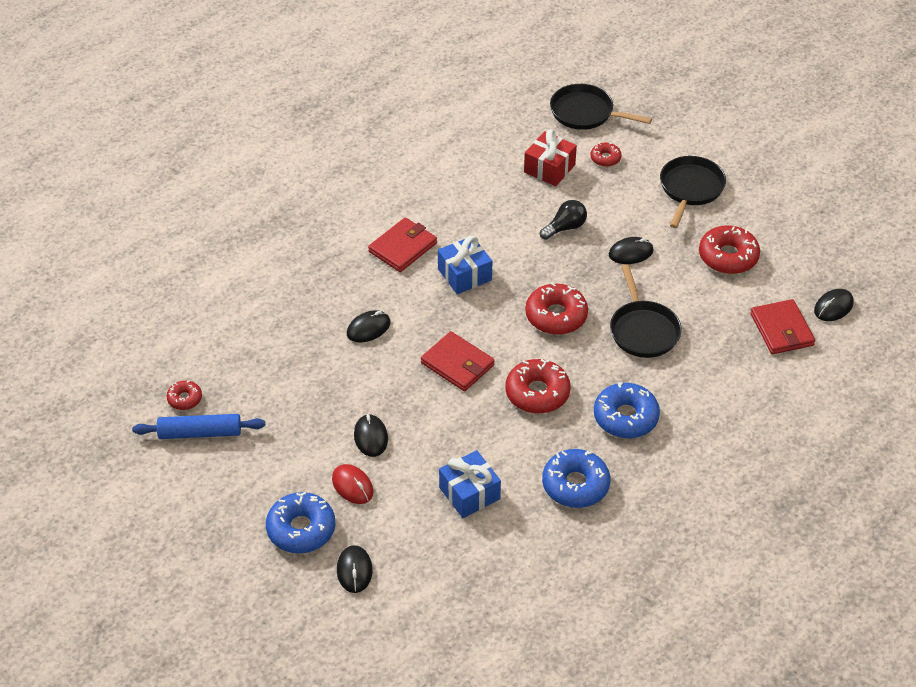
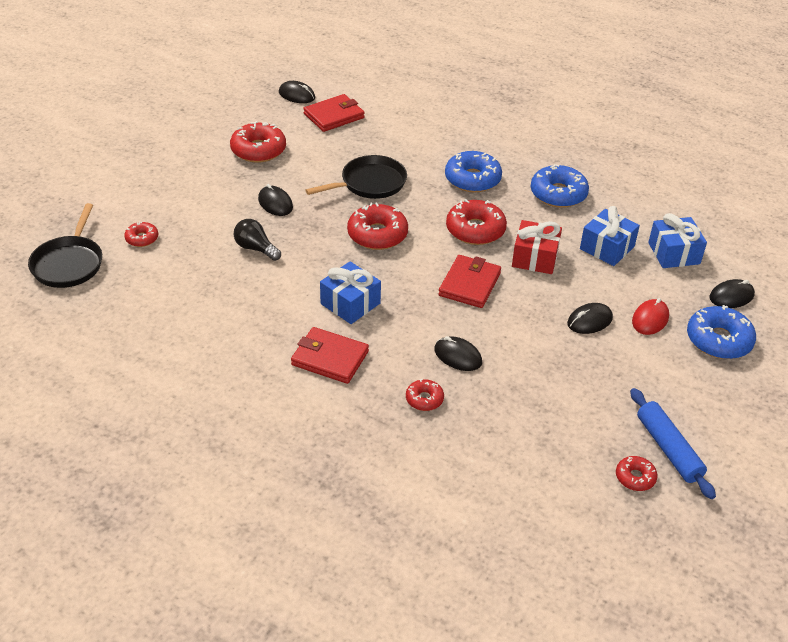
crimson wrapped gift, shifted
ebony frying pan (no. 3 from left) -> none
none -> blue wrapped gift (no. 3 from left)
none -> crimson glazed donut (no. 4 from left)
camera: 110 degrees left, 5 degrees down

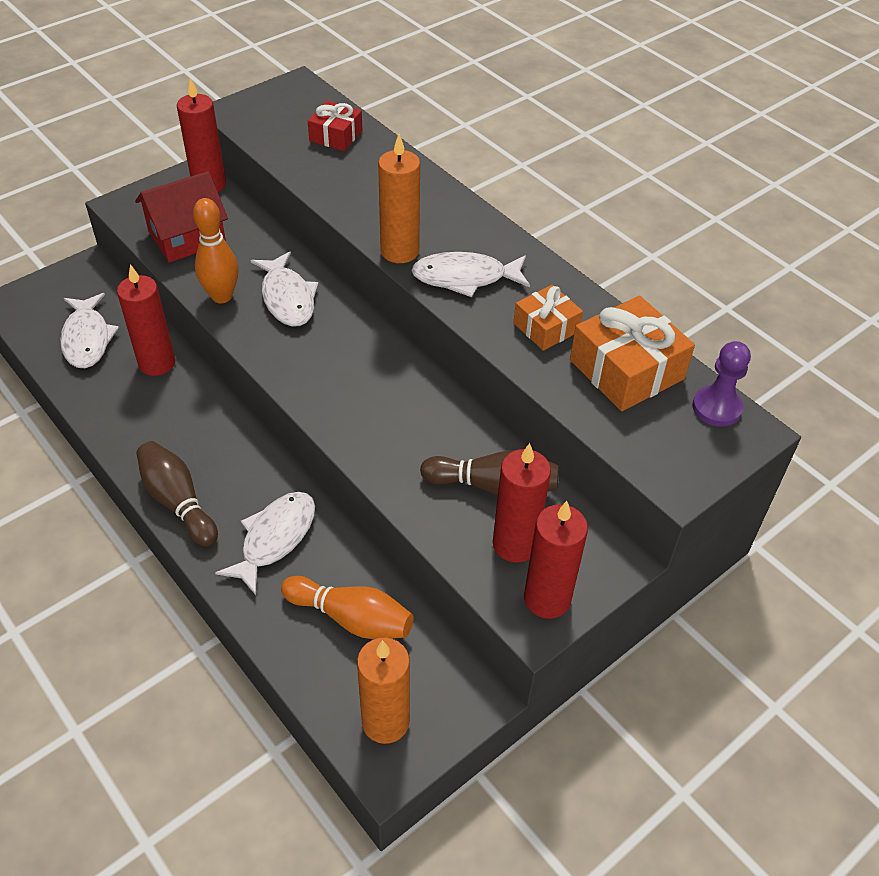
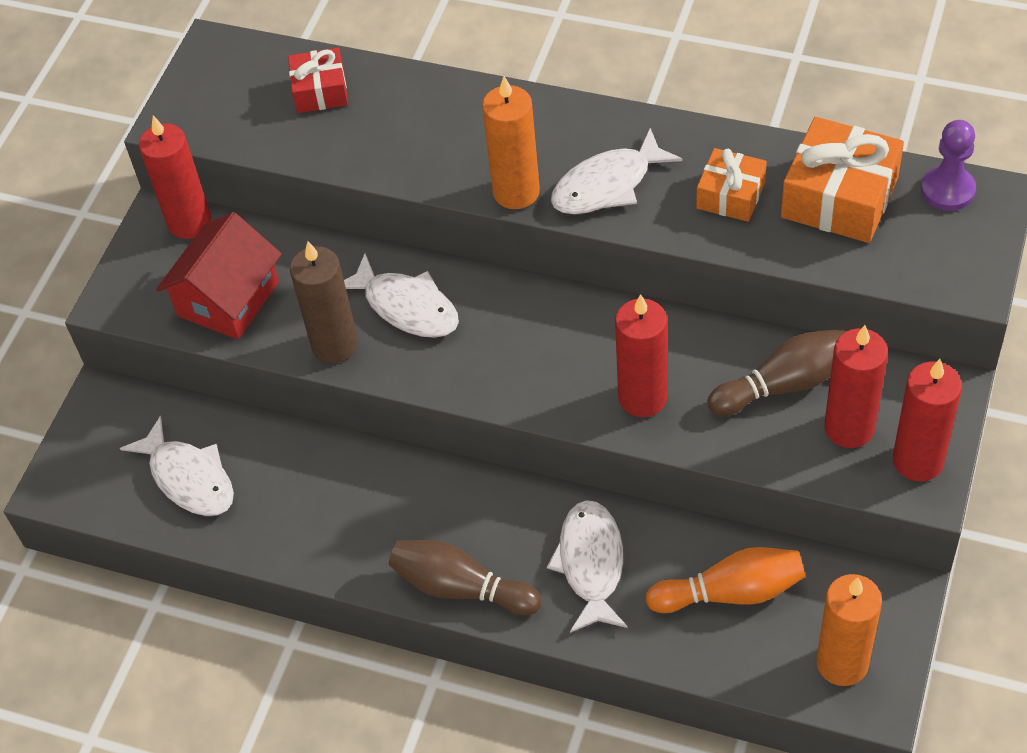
orange-coloured bowling pin (no. 1 from left) -> russet wax candle
crimson wax candle (no. 1 from left in the first image) -> crimson wax candle (no. 2 from left), shifted
camera: 25 degrees left, 5 degrees up

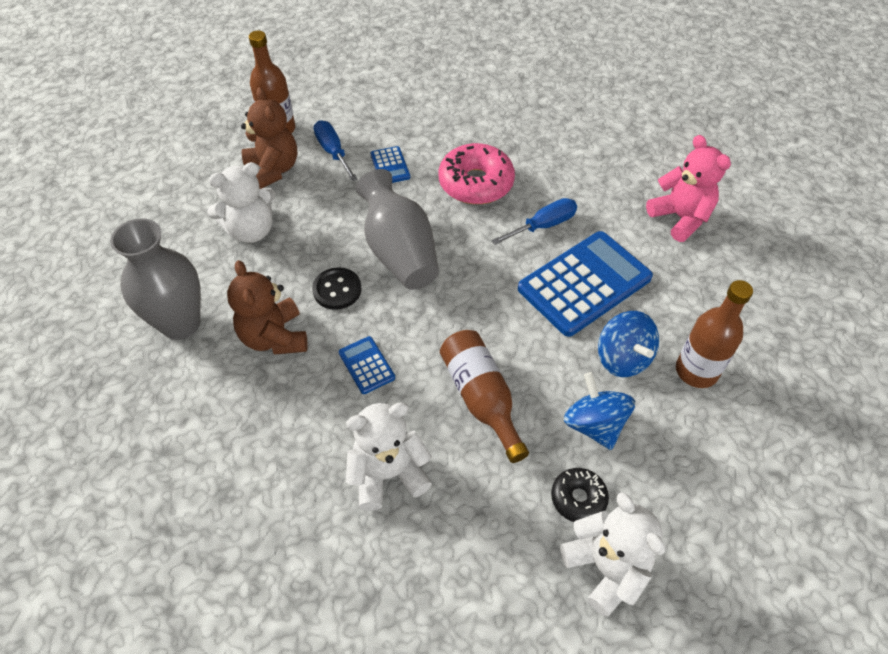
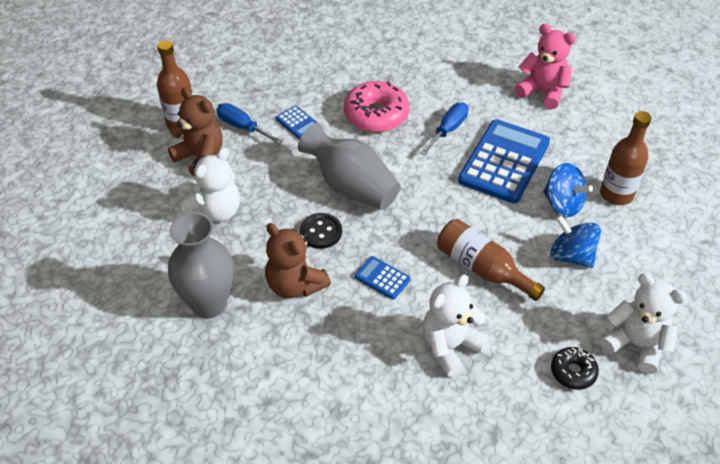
ebony glazed donut, shifted
camera: 25 degrees left, 5 degrees down

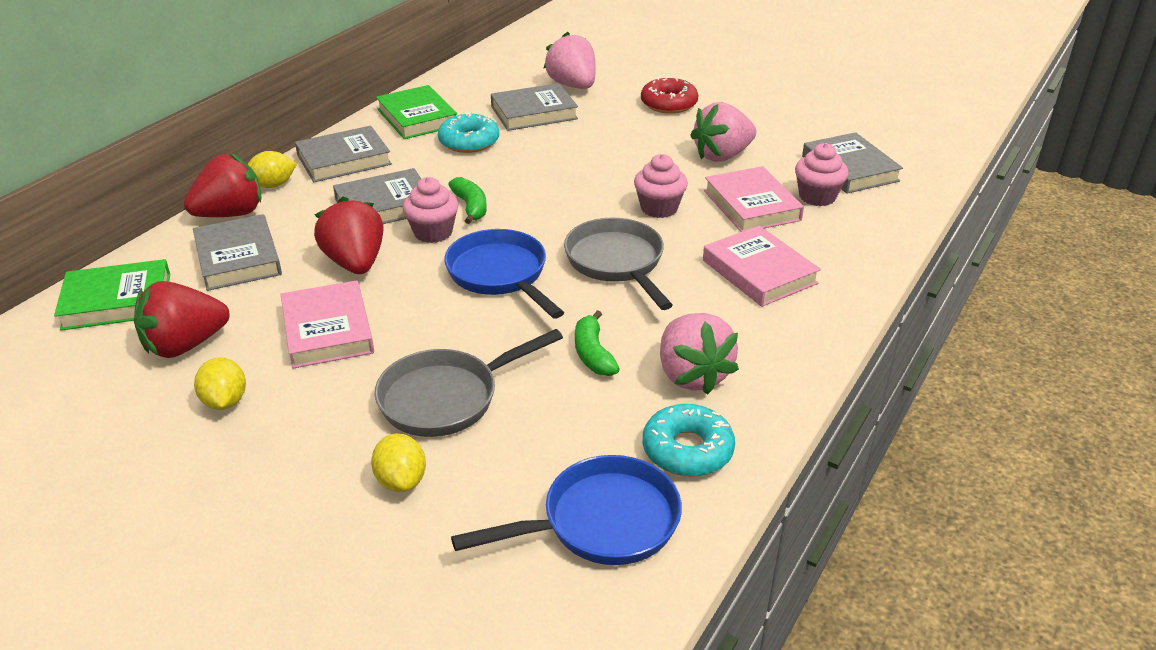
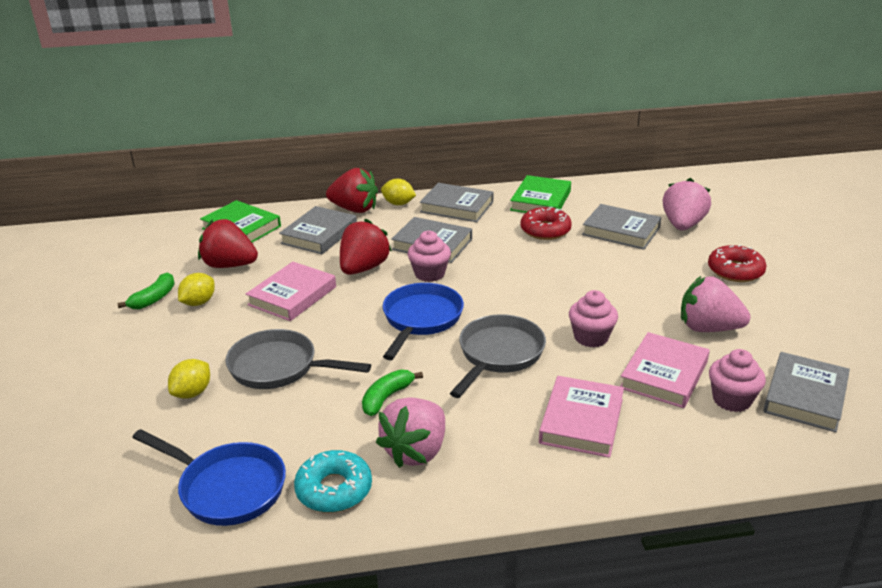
turquoise glazed donut (no. 1 from left) -> crimson glazed donut (no. 1 from left)
emerald banana fruit (no. 1 from left), shifted
camera: 50 degrees right, 5 degrees down

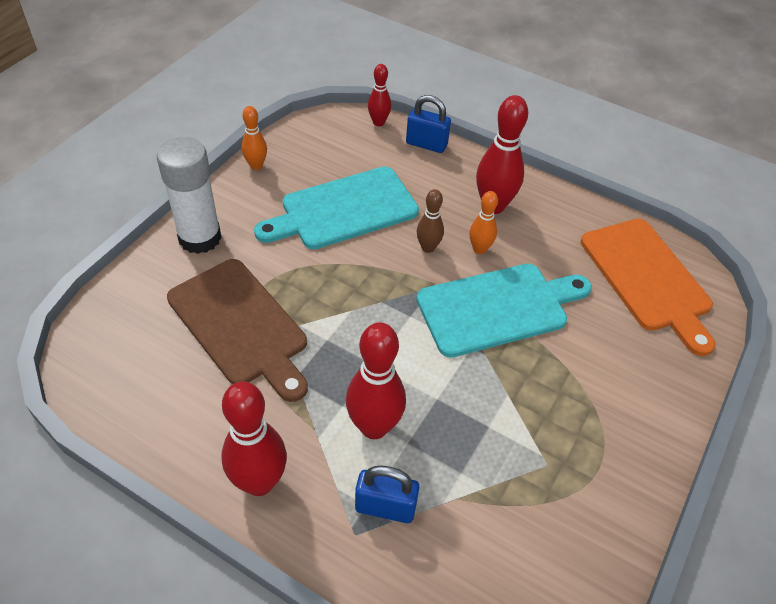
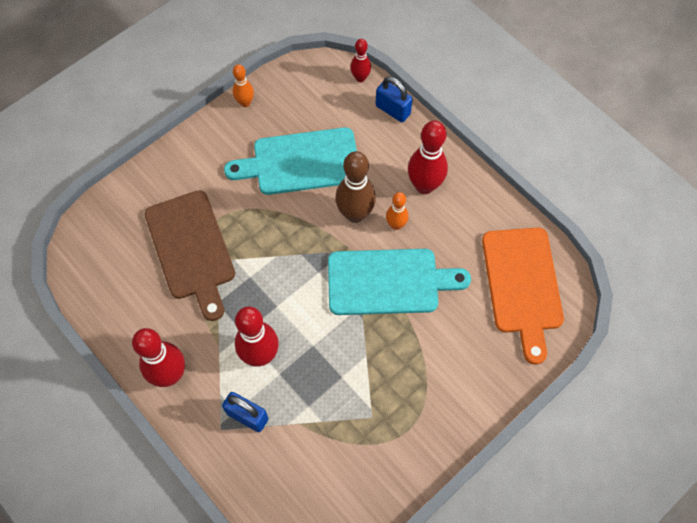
white stick of glue -> none
russet bowling pin, x1.78
camera: 20 degrees right, 15 degrees up

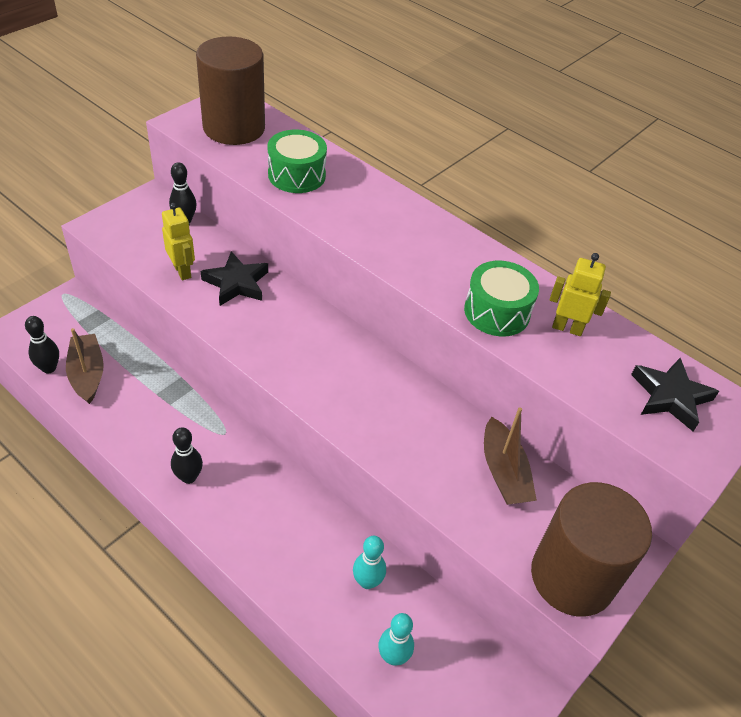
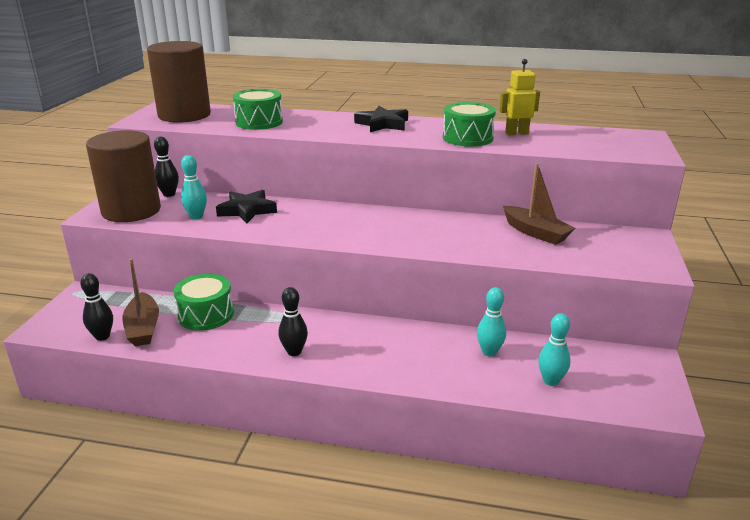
golden toy robot (no. 1 from left) -> turquoise bowling pin (no. 1 from left)
russet sailboat (no. 1 from left), 150 degrees counterclockwise
ebony star (no. 2 from left), shifted
russet cylinder shape (no. 2 from left in the first image) -> russet cylinder shape (no. 1 from left), shifted
none -> emerald toy drum (no. 1 from left)
camera: 25 degrees left, 20 degrees down

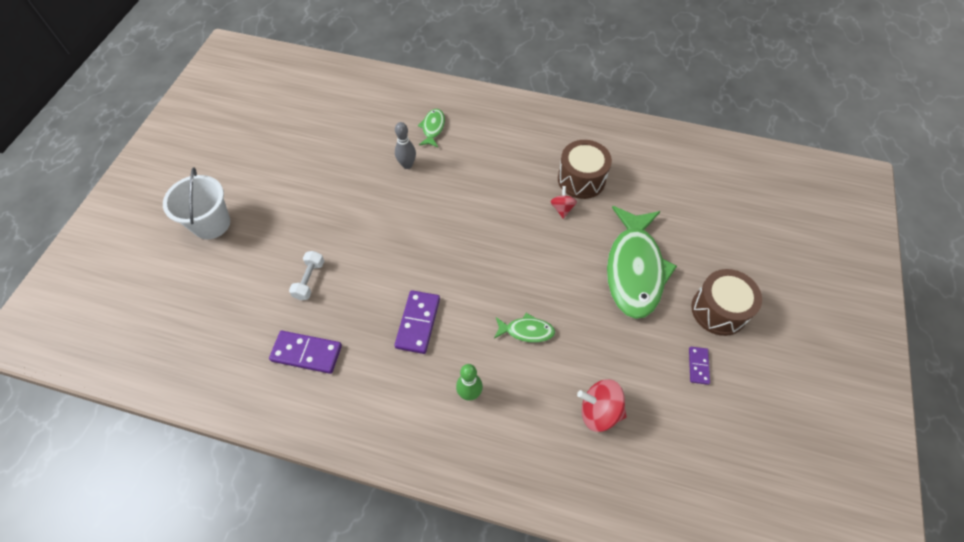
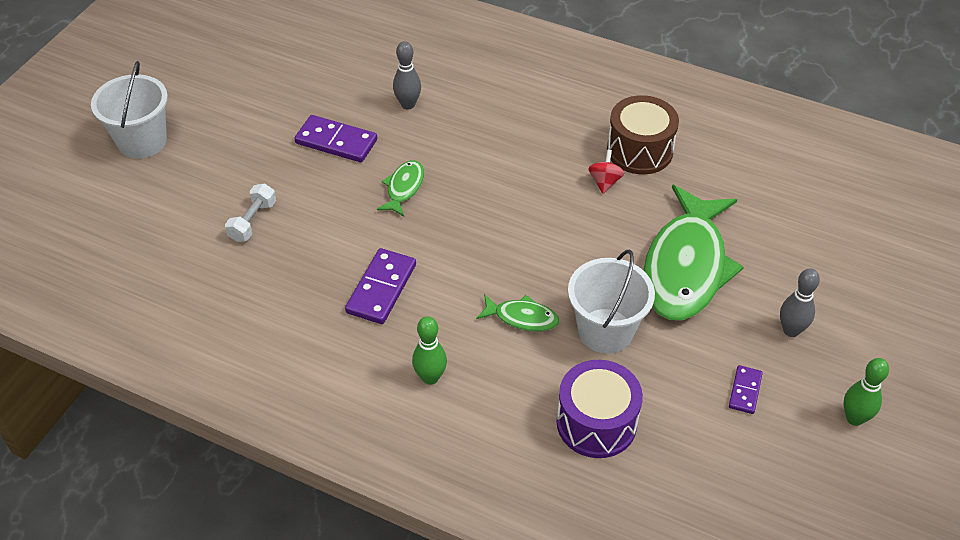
emerald fish figure (no. 1 from left), shifted
russet toy drum (no. 2 from left) -> grey bowling pin (no. 2 from left)
royal purple domino tile (no. 1 from left), shifted
crimson toy top (no. 2 from left) -> royal purple toy drum
none -> white sand bucket (no. 2 from left)
none -> emerald bowling pin (no. 2 from left)
camera: 10 degrees right, 10 degrees down

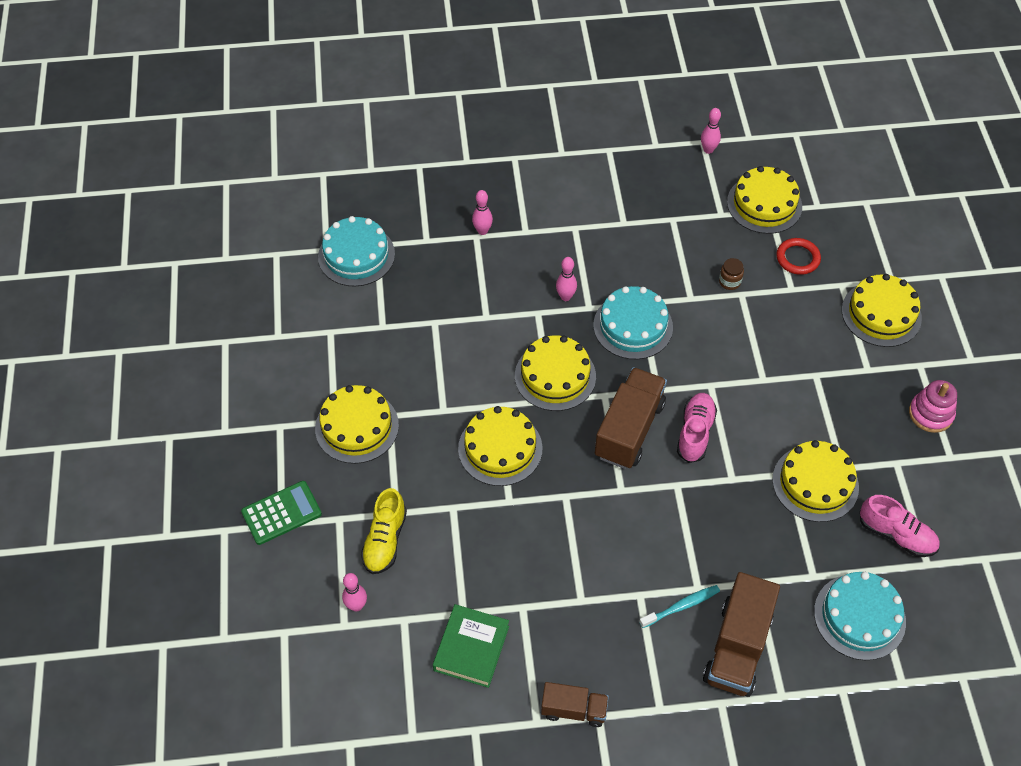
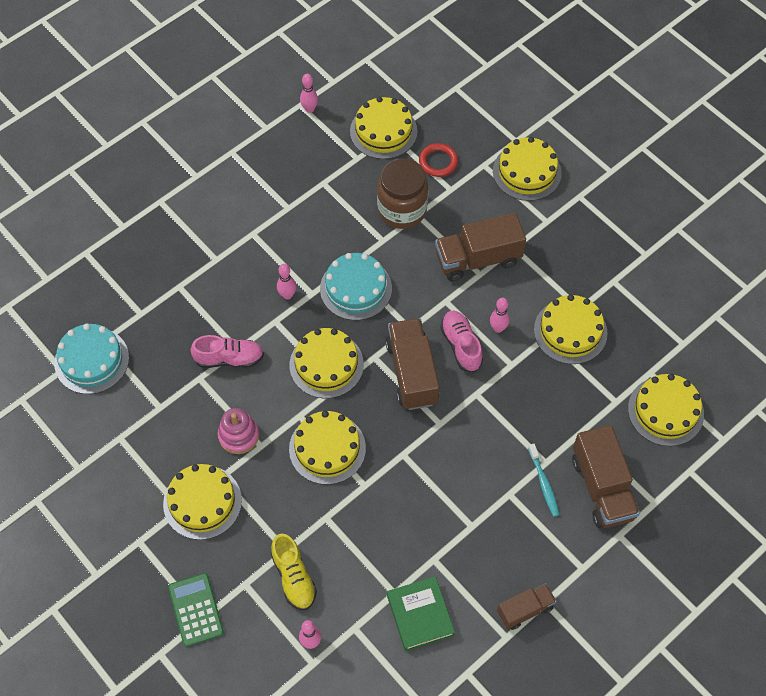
rose-pink bowling pin (no. 2 from left in the first image) -> rose-pink bowling pin (no. 4 from left), shifted
russet jam jar, x2.46
rose-pink stacking rings, shifted
emerald calculator, 45 degrees counterclockwise
rose-pink sneaker (no. 2 from left in the first image) -> rose-pink sneaker (no. 1 from left), shifted
turquoise gateau (no. 3 from left) -> golden gateau (no. 7 from left)
turquoise toothbrush, 135 degrees clockwise
none -> russet truck (no. 2 from left)
camera: 35 degrees left, 5 degrees up

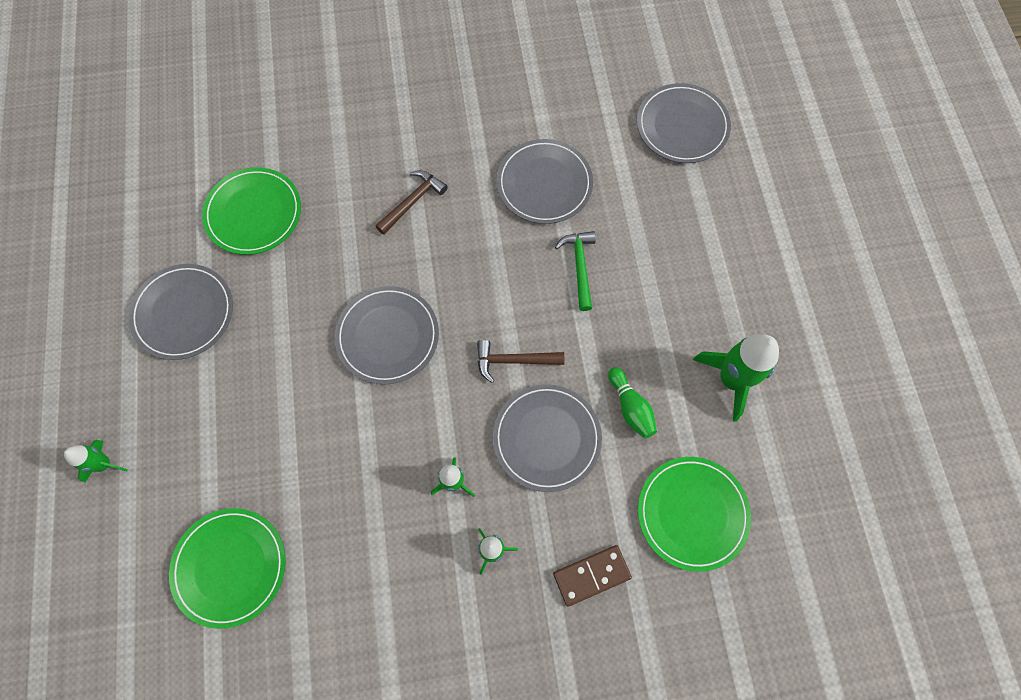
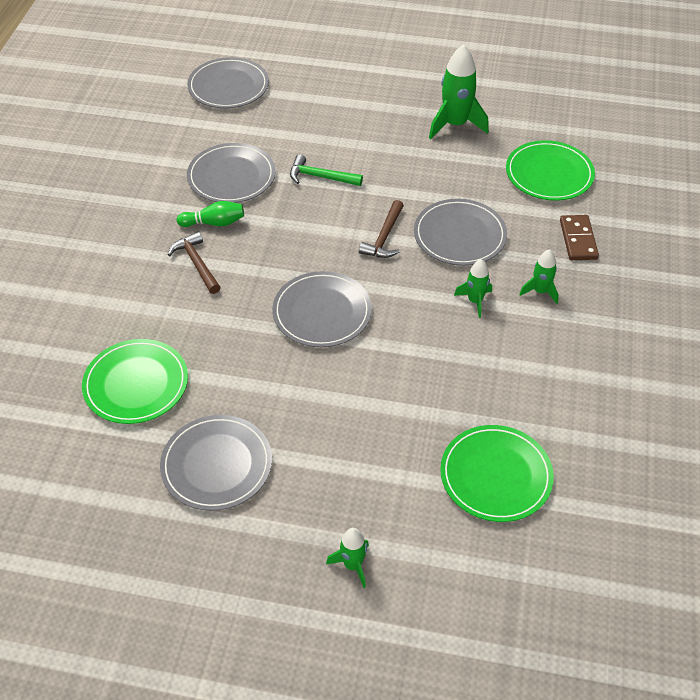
emerald bowling pin, shifted
camera: 70 degrees left, 20 degrees down

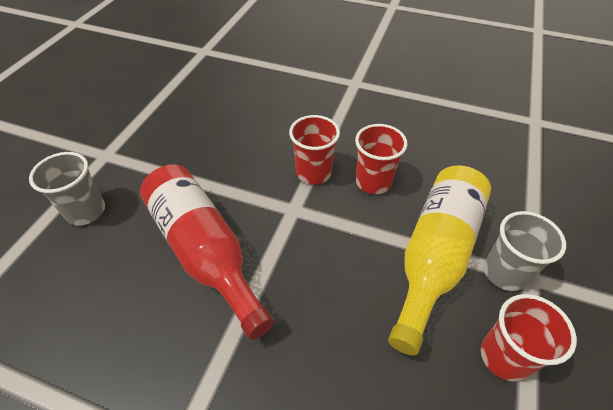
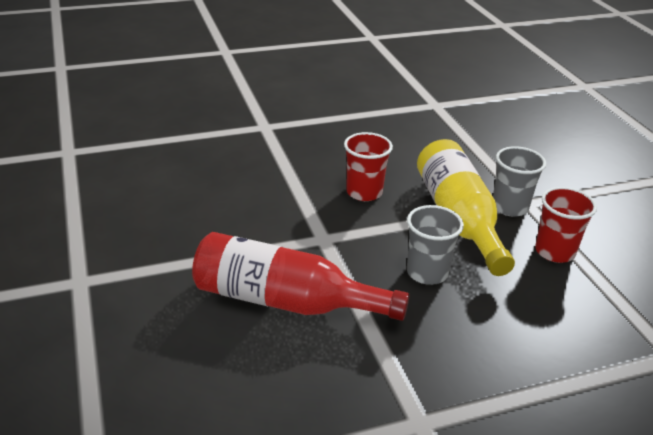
crimson cup (no. 1 from left) -> none
grey cup (no. 1 from left), shifted
camera: 40 degrees left, 15 degrees down

